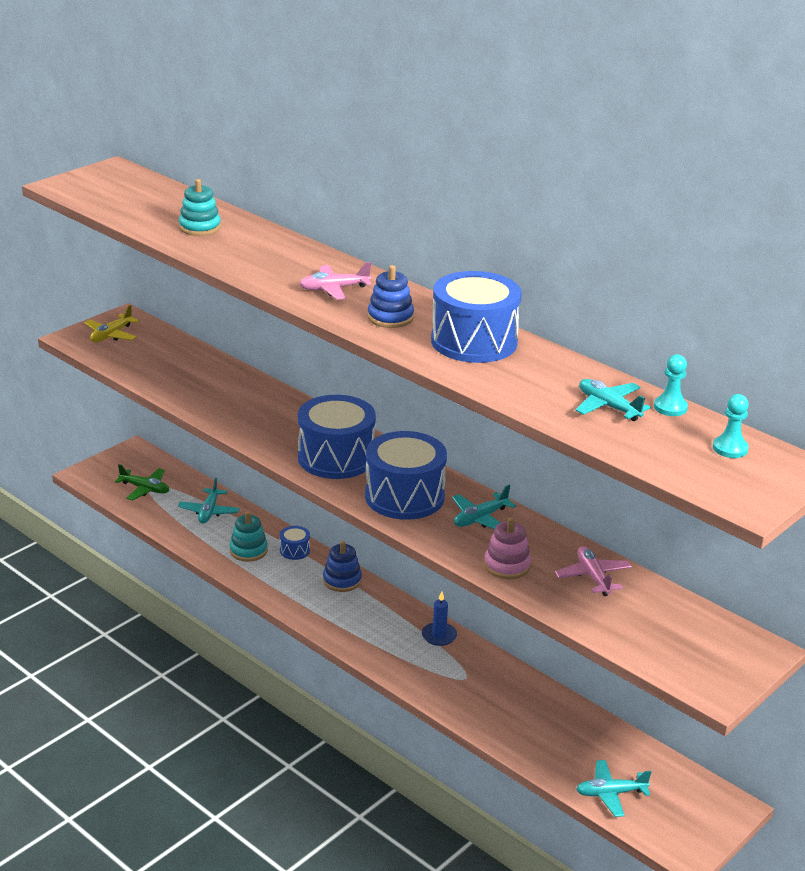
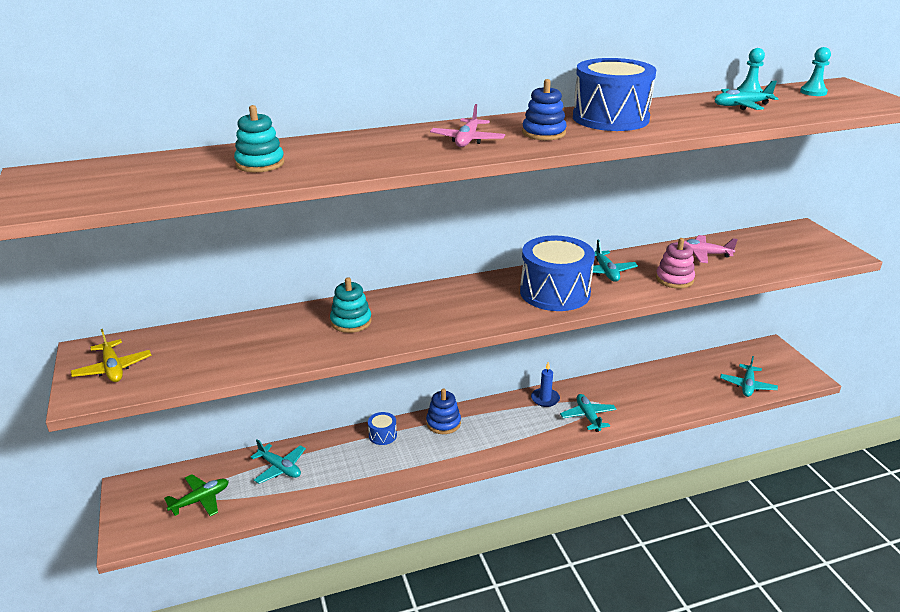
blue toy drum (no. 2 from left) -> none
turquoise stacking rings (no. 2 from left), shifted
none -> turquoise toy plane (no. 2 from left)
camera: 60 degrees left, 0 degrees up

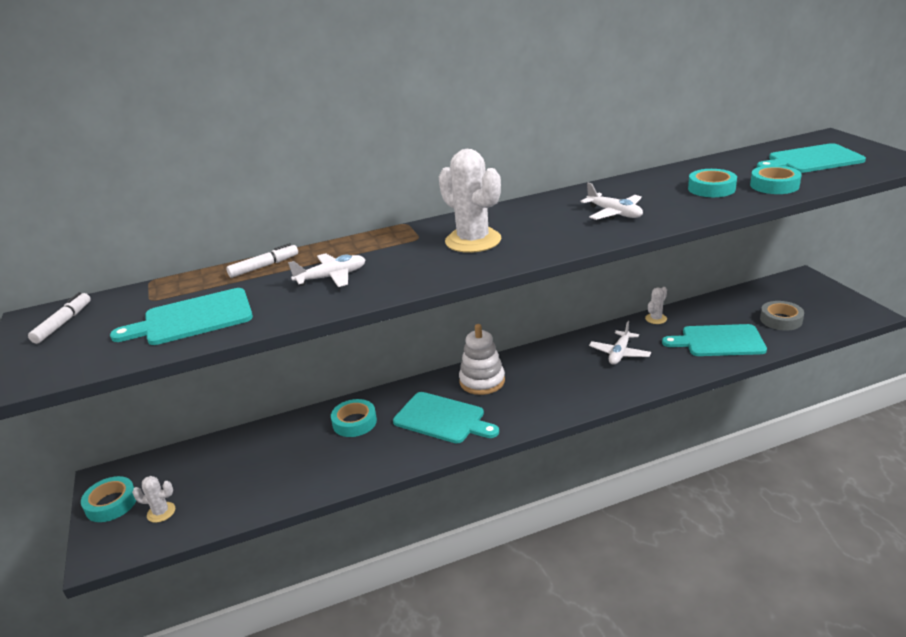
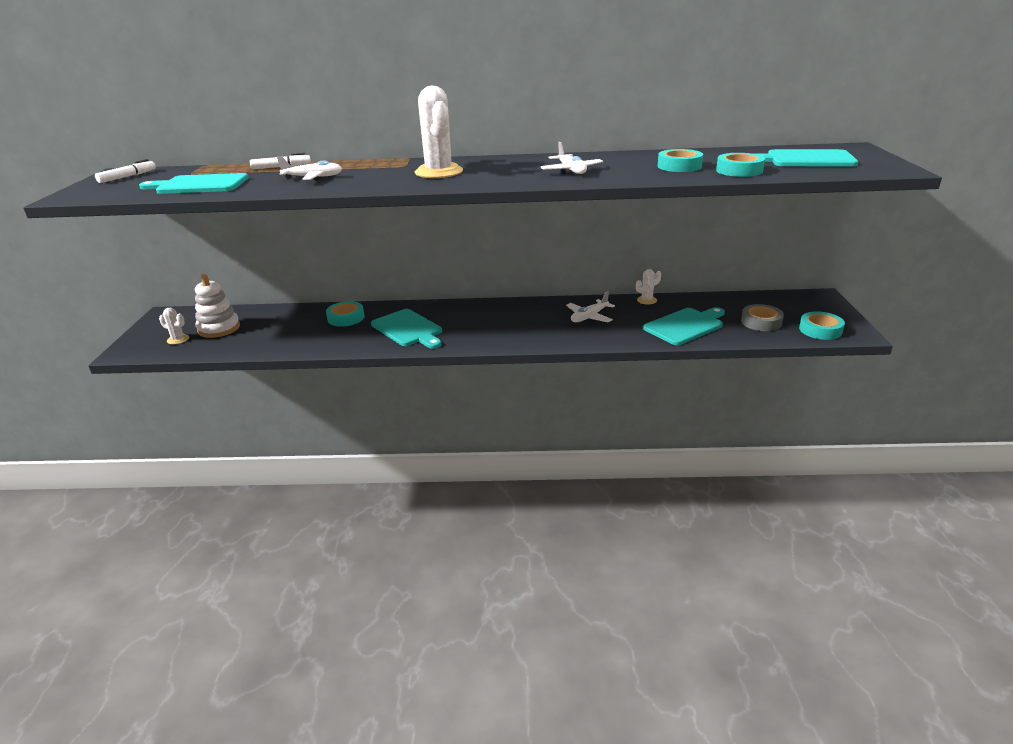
white stacking rings, shifted
turquoise bread board (no. 3 from left), 120 degrees clockwise
turquoise sticky tape (no. 1 from left in the first image) -> turquoise sticky tape (no. 4 from left), shifted
camera: 20 degrees right, 0 degrees up

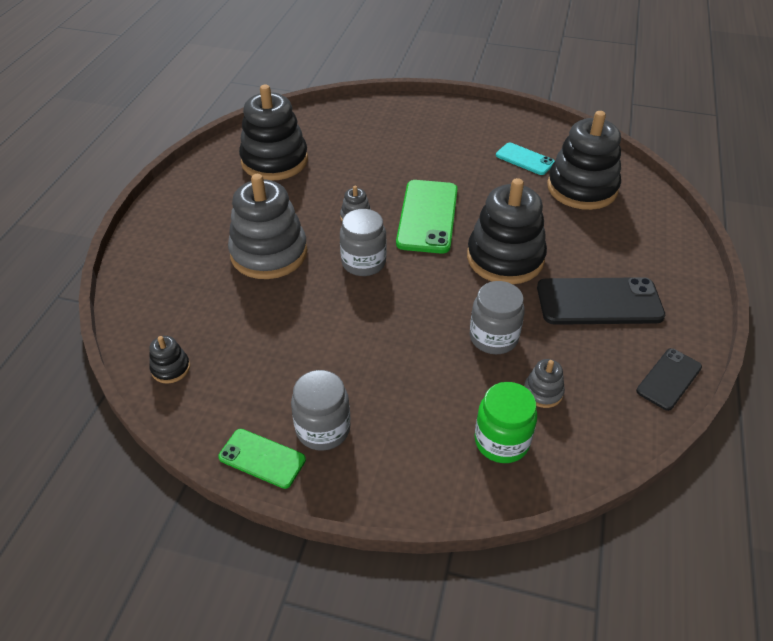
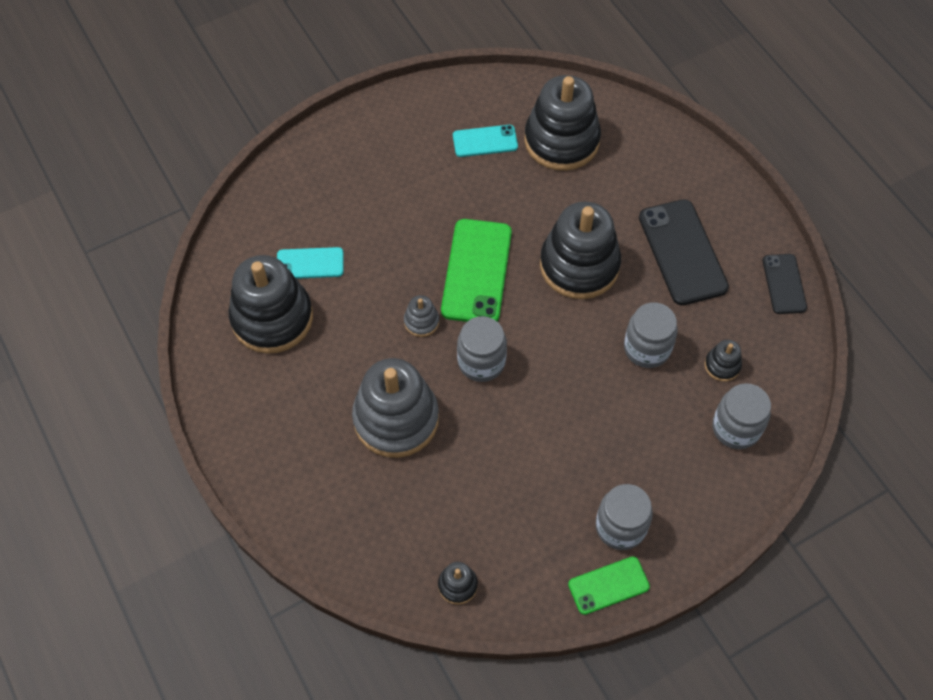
emerald mobile phone (no. 2 from left in the first image) -> emerald mobile phone (no. 1 from left), 45 degrees clockwise
ebony mobile phone (no. 1 from left), 60 degrees counterclockwise
grey stacking rings (no. 3 from left) -> ebony stacking rings (no. 5 from left)
emerald jam jar -> grey jam jar (no. 4 from left)
none -> turquoise mobile phone (no. 1 from left)
camera: 45 degrees left, 15 degrees up

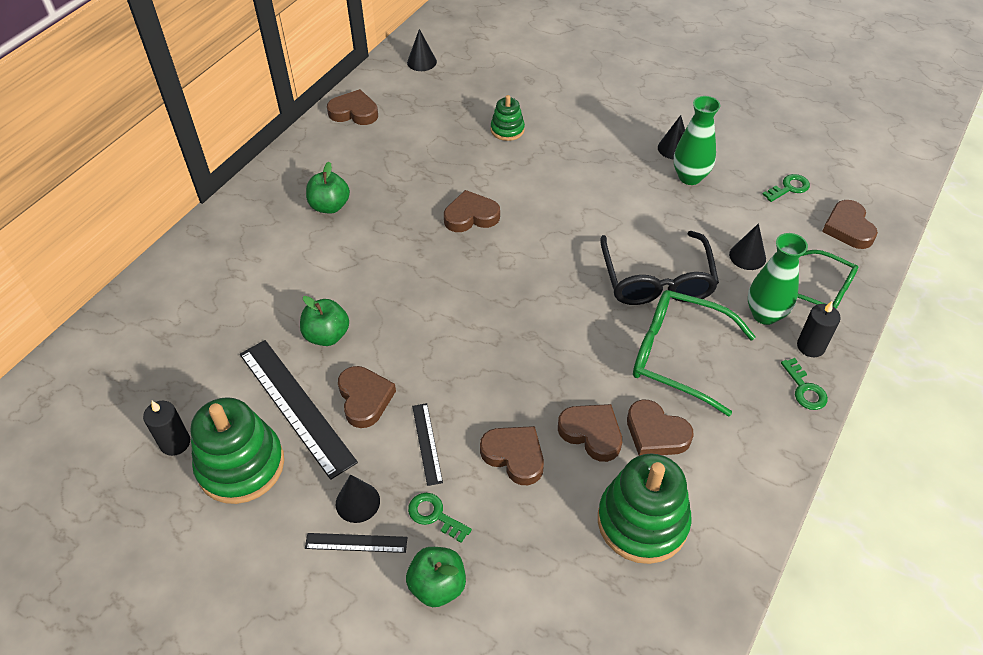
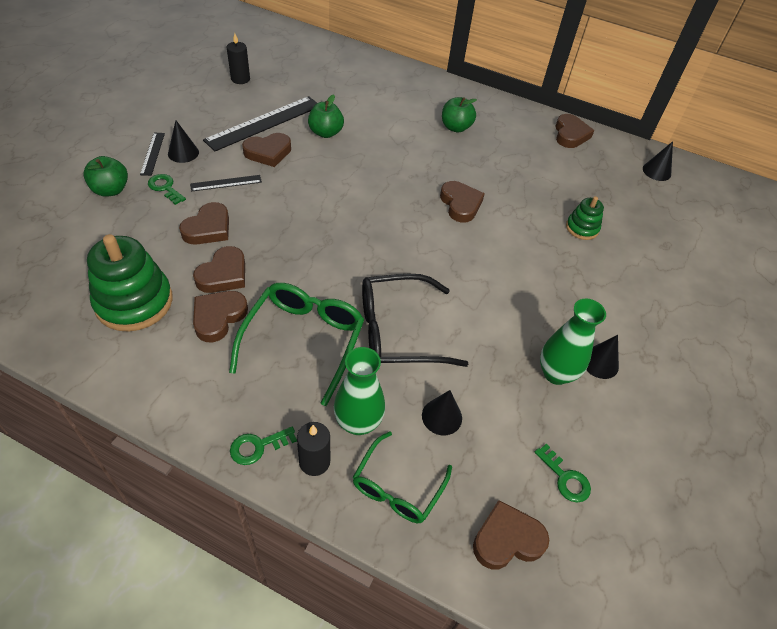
emerald stacking rings (no. 1 from left) -> none
emerald latchkey (no. 1 from left), 75 degrees counterclockwise
camera: 80 degrees right, 0 degrees up

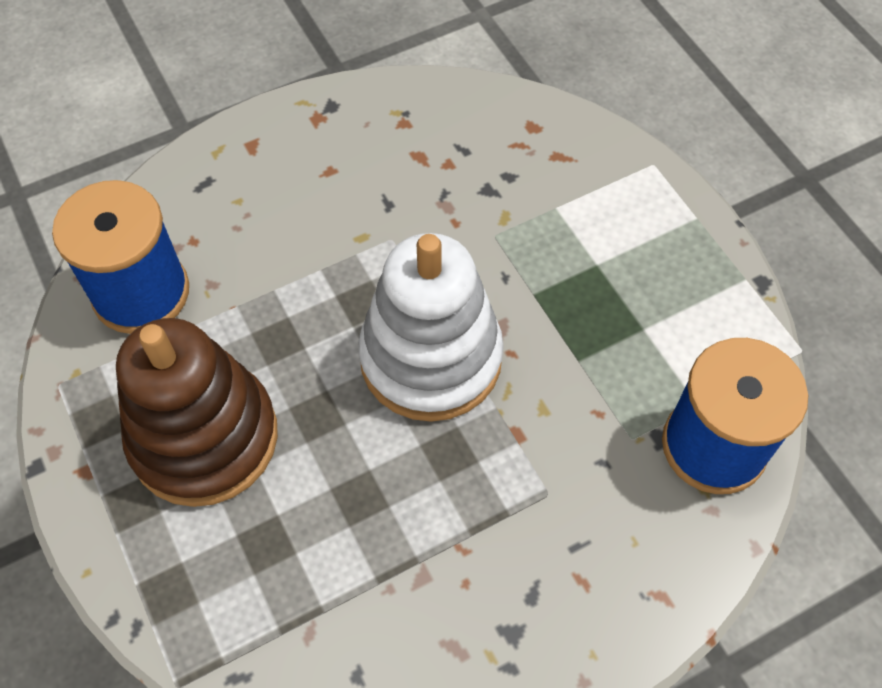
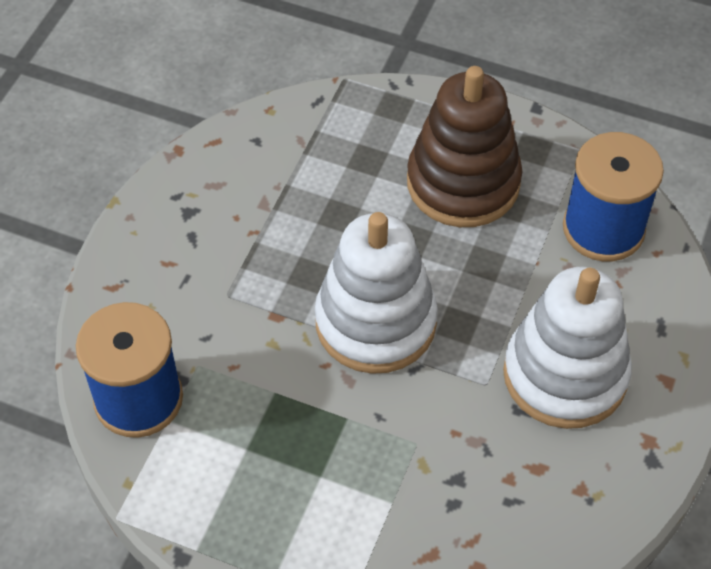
none -> white stacking rings (no. 2 from left)
camera: 140 degrees right, 5 degrees down

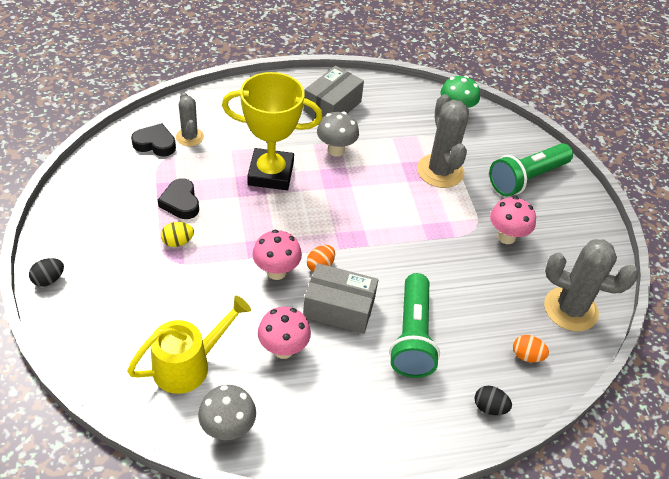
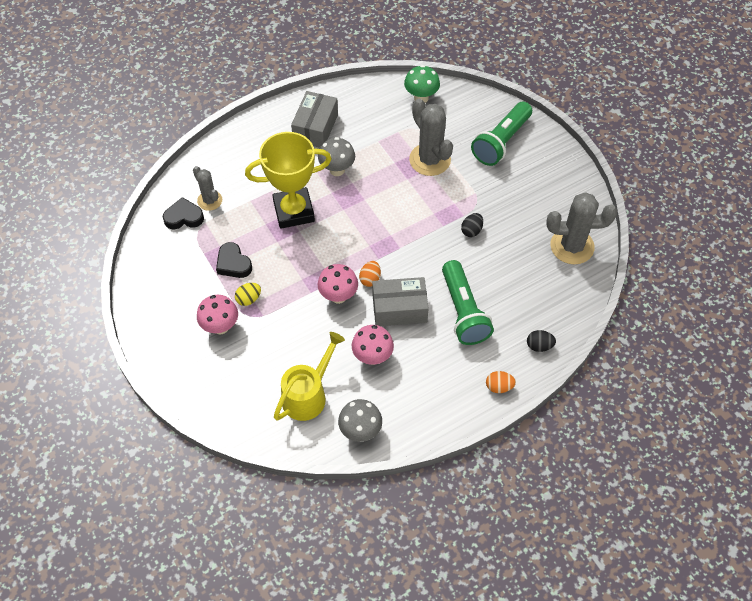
rose-pink mushroom (no. 3 from left in the first image) -> rose-pink mushroom (no. 1 from left), shifted
ebony egg (no. 1 from left), shifted
orange-coloured egg (no. 2 from left), shifted
camera: 15 degrees left, 10 degrees up

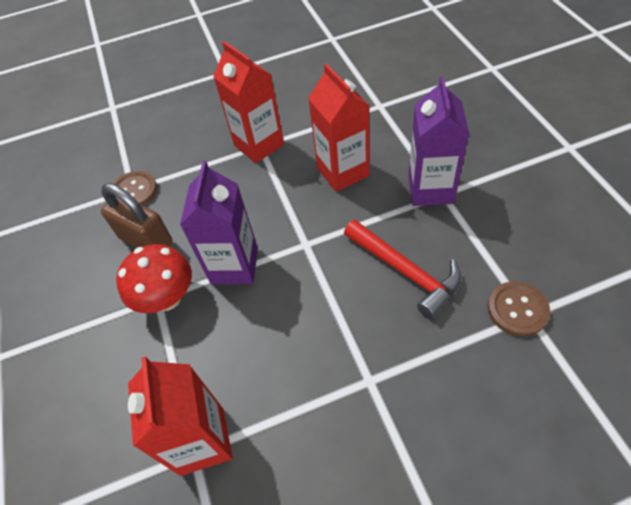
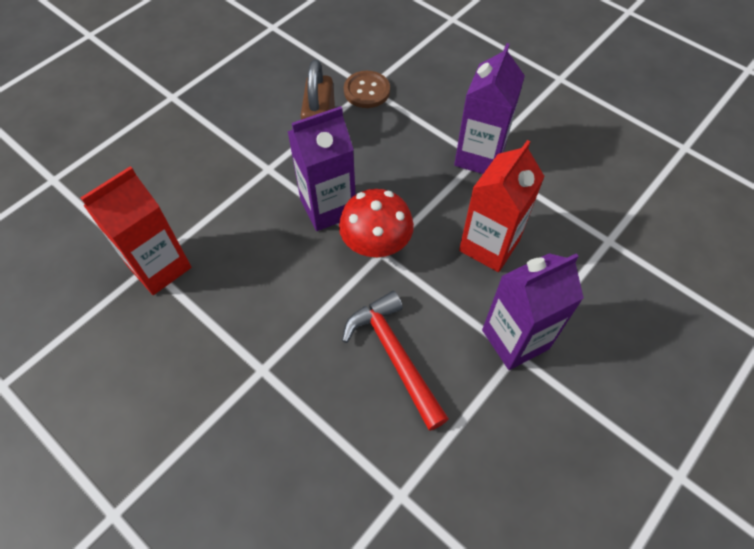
crimson milk carton (no. 2 from left) -> royal purple milk carton (no. 2 from left)
crimson carpenter's hammer, 135 degrees clockwise
crimson mushroom, shifted
russet shirt button (no. 2 from left) -> none
camera: 55 degrees right, 5 degrees up

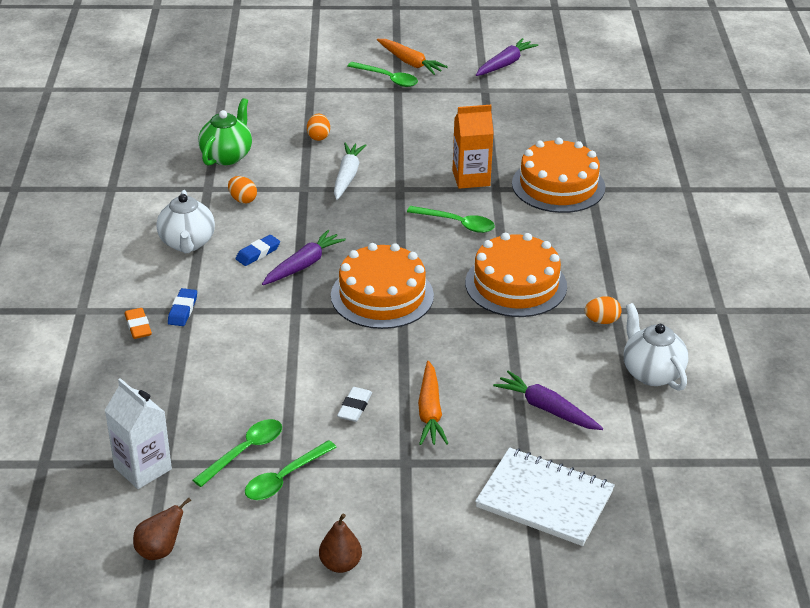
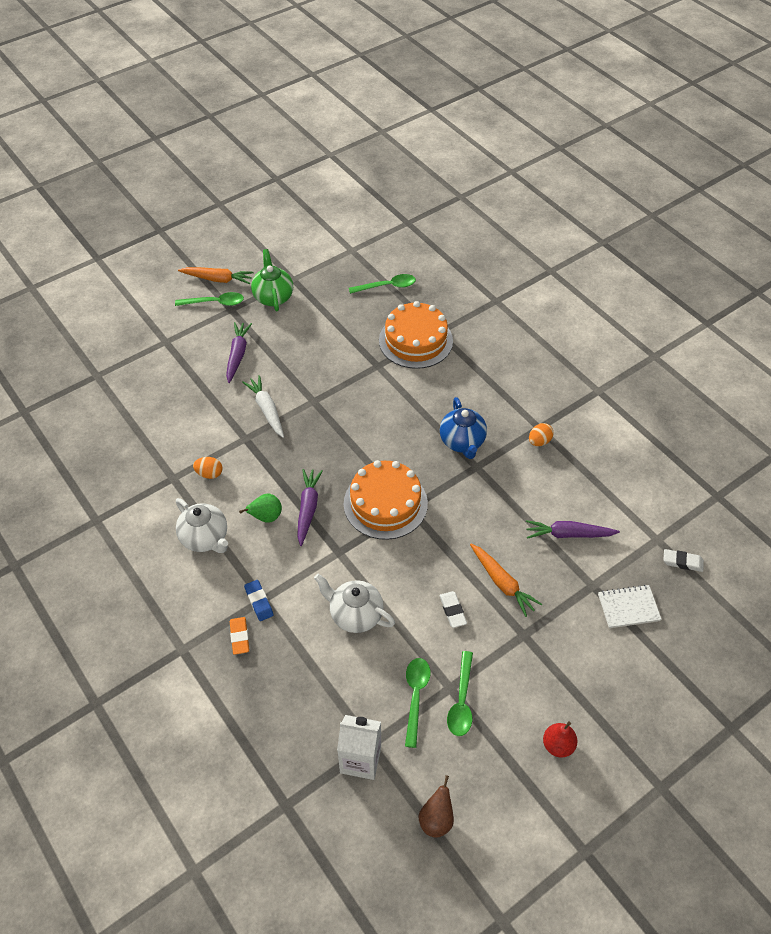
royal purple toy carrot (no. 2 from left in the first image) -> royal purple toy carrot (no. 1 from left), shifted
emerald tea pot, shifted
orange-coloured milk carton -> none
orange-coloured egg (no. 2 from left) -> none
emerald tablespoon (no. 4 from left in the first image) -> emerald tablespoon (no. 2 from left), shifted
orange-coloured gateau (no. 2 from left) -> blue tea pot
blue pencil eraser (no. 2 from left) -> emerald toy pear
white tea pot (no. 2 from left), shifted
orange-coloured pencil eraser, 45 degrees clockwise
white exercise book, x0.62
russet toy pear (no. 2 from left) -> crimson toy pear
none -> white pencil eraser (no. 2 from left)
camera: 35 degrees left, 15 degrees up

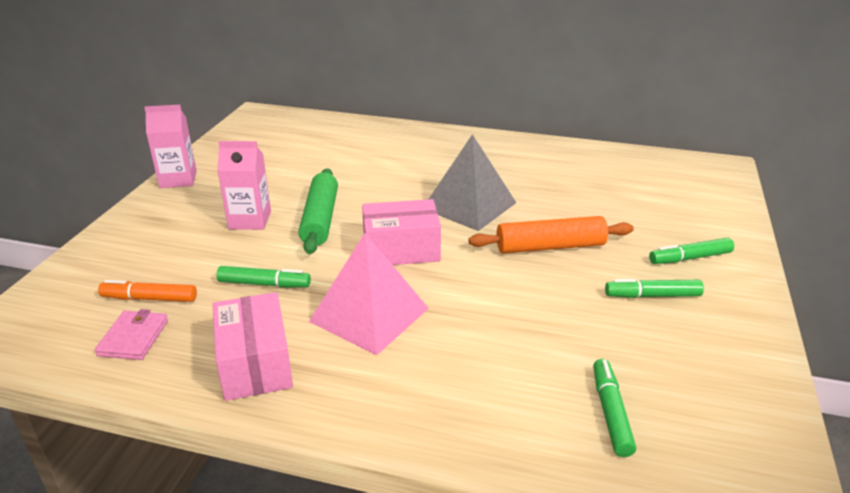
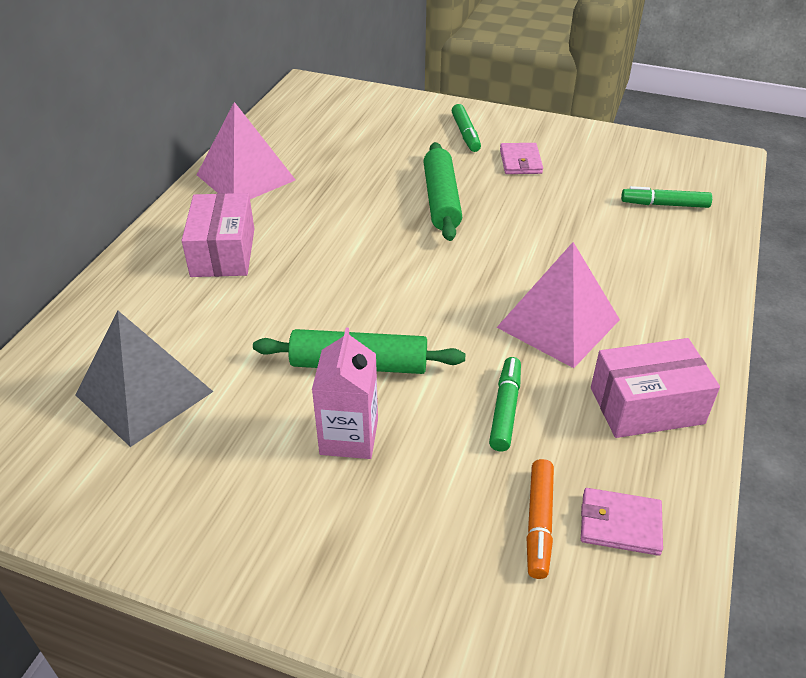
rose-pink milk carton (no. 1 from left) -> none
grey solid pyramid, shifted
rose-pink box (no. 2 from left in the first image) -> rose-pink box (no. 1 from left), shifted
orange-coloured rolling pin -> emerald rolling pin (no. 2 from left)
emerald felt pen (no. 3 from left) -> rose-pink card wallet (no. 1 from left)
none -> rose-pink solid pyramid (no. 1 from left)
camera: 85 degrees left, 10 degrees up

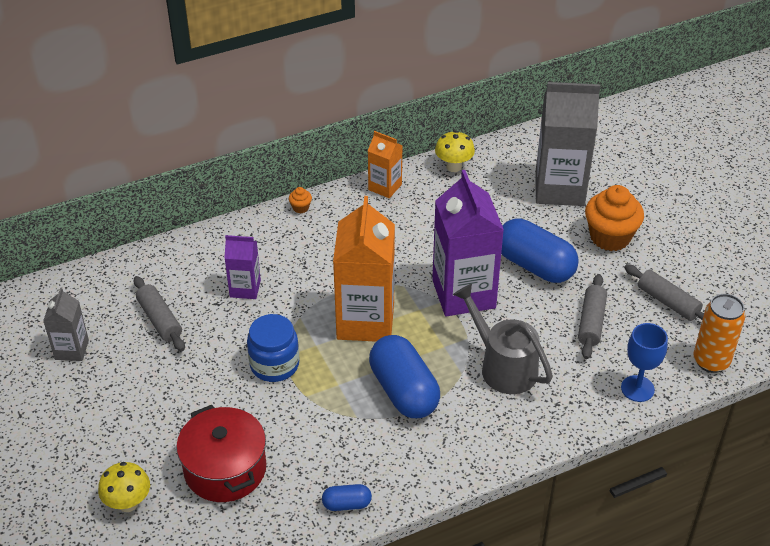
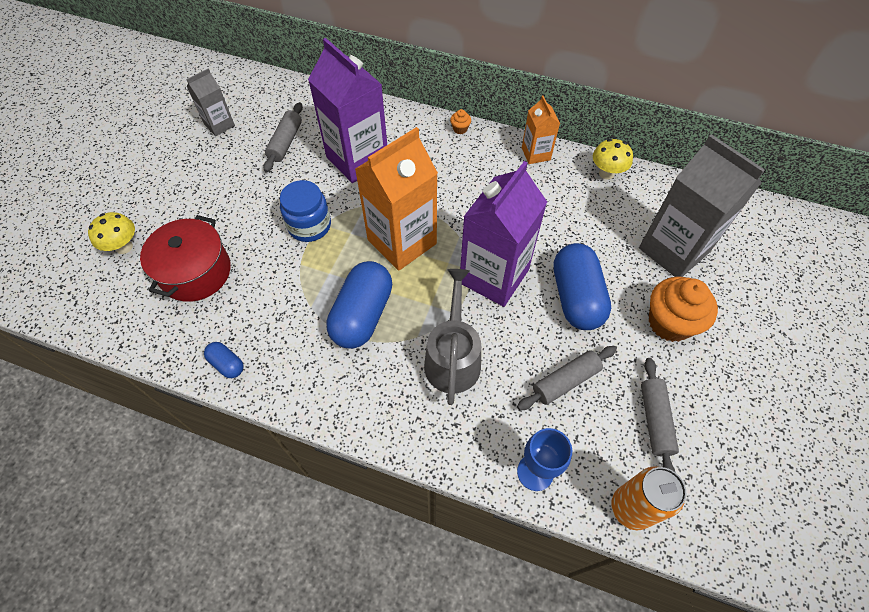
royal purple milk carton (no. 1 from left), x1.94
camera: 45 degrees right, 15 degrees up

